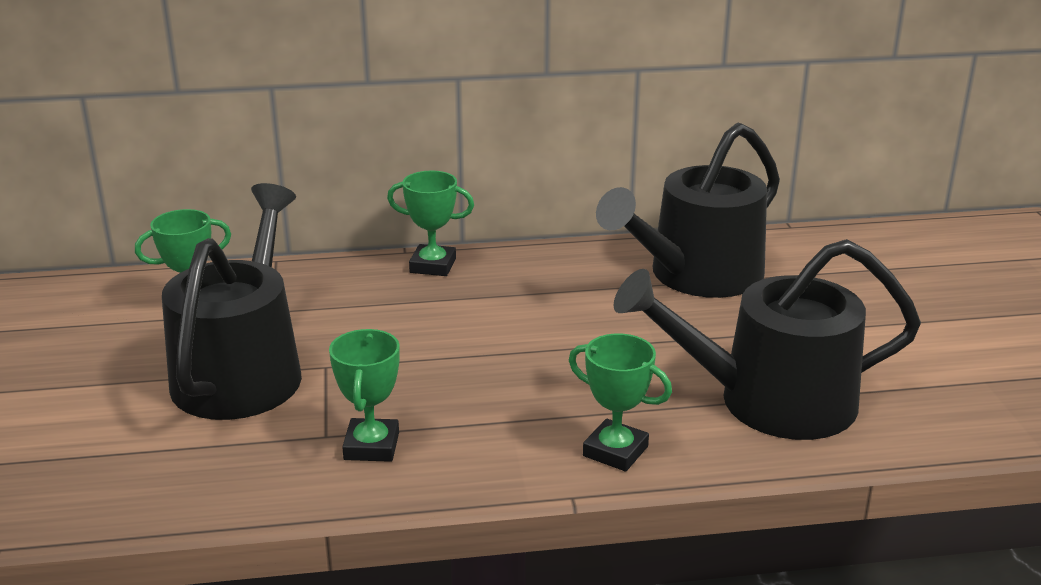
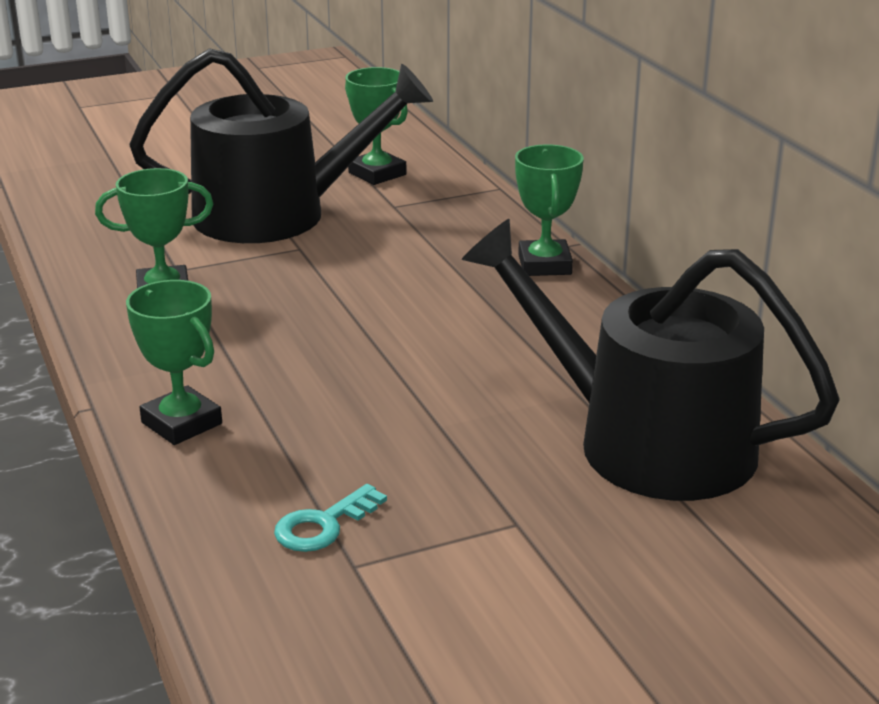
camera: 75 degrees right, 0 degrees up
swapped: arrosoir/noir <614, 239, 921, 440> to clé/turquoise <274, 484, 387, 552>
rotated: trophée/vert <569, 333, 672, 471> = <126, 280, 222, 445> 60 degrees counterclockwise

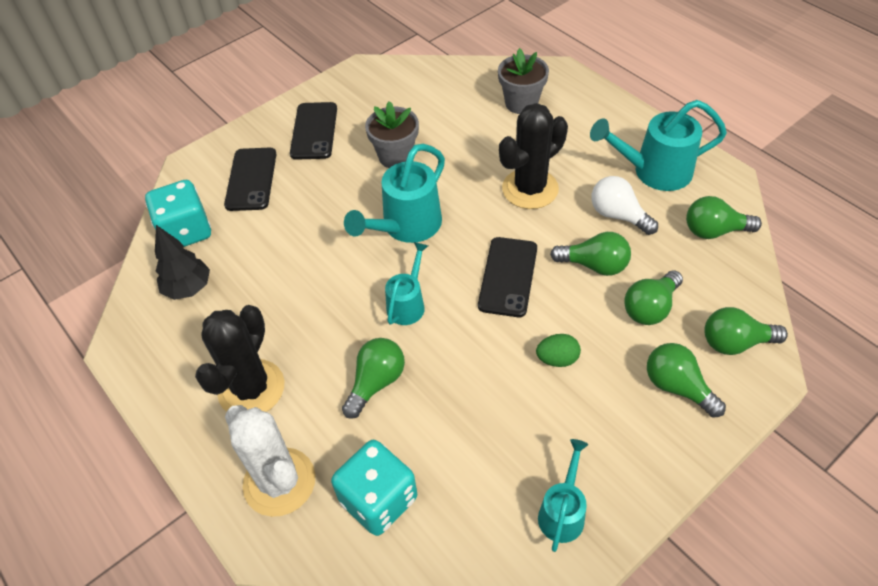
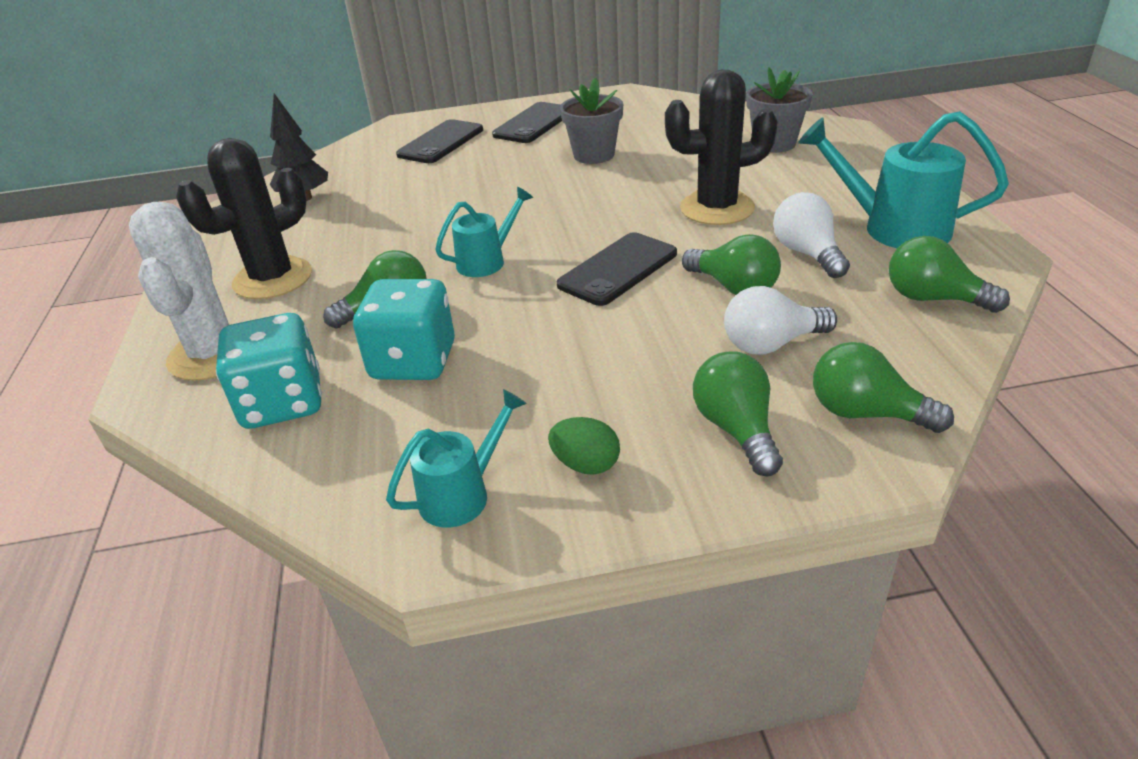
camera: 30 degrees right, 15 degrees down
gone: arrosoir/turquoise <344, 144, 445, 243>
shifted: dé/turquoise <145, 180, 211, 247> to <353, 279, 455, 380>; œuf/vert <536, 334, 581, 367> to <548, 417, 620, 475>
repainted: ampoule/vert <624, 271, 683, 325> to ampoule/blanc <724, 286, 837, 355>

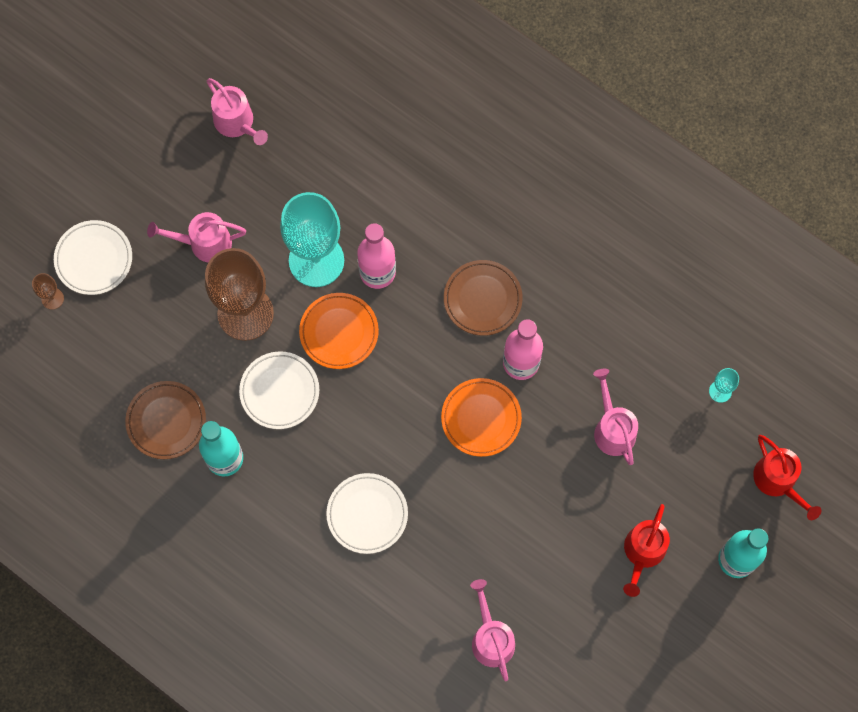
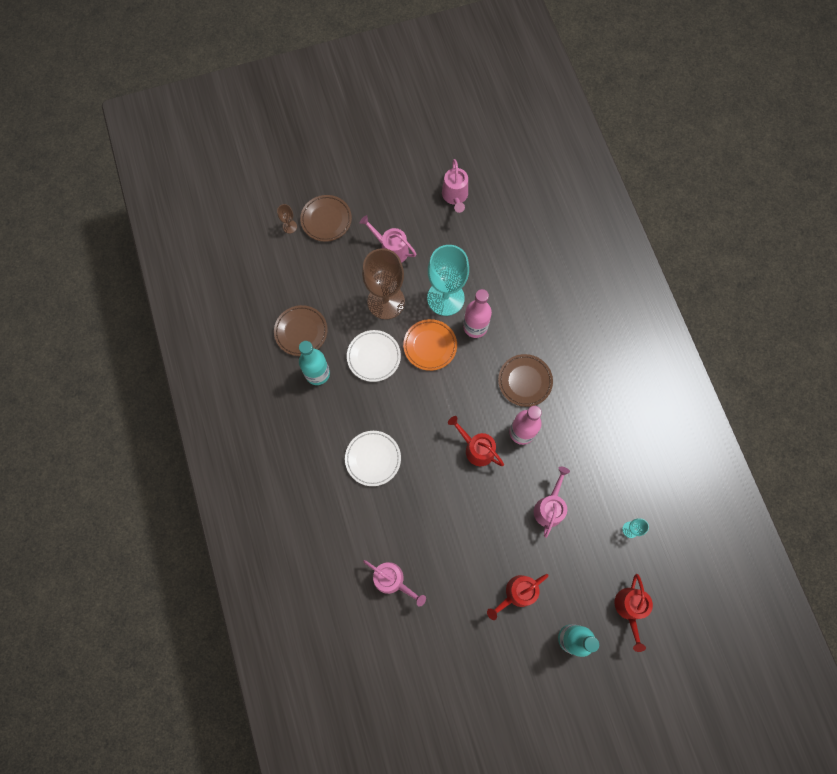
camera: 35 degrees right, 0 degrees up
swapped: assiette/orange <441, 378, 522, 457> to arrosoir/rouge <448, 416, 504, 466>
repainted: assiette/blanc <54, 220, 132, 295> to assiette/marron <300, 195, 352, 242>
rotated: arrosoir/rose <470, 579, 515, 681> = <363, 560, 426, 607> 105 degrees clockwise

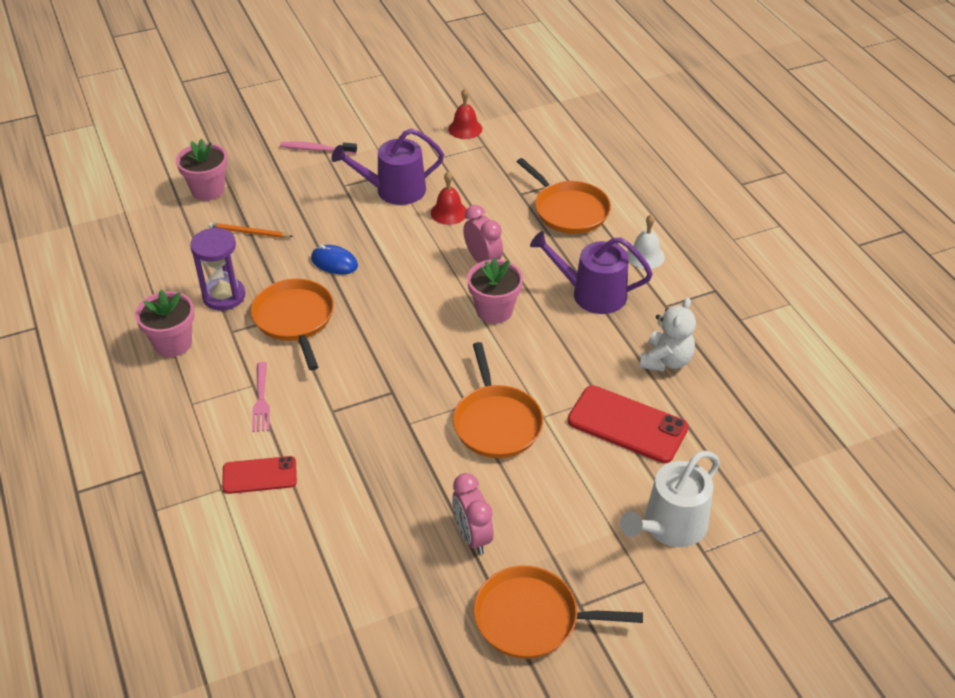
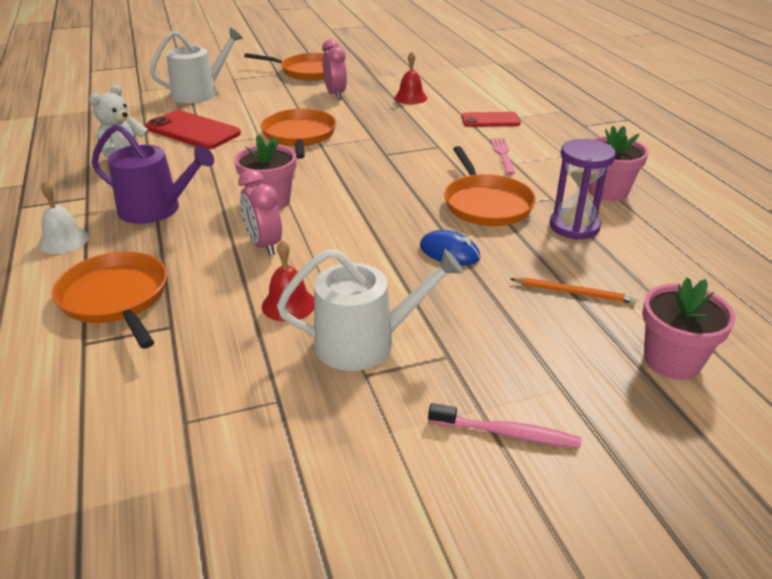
camera: 175 degrees left, 10 degrees down
shifted: cloche/rouge <448, 89, 482, 139> to <394, 52, 427, 104>
repainted: arrosoir/violet <331, 128, 444, 205> to arrosoir/blanc <277, 249, 463, 371>

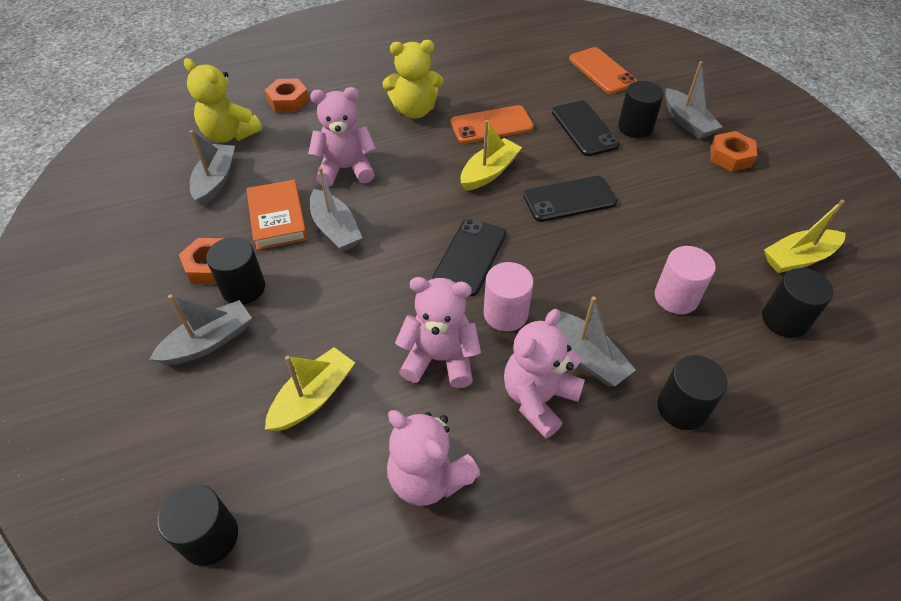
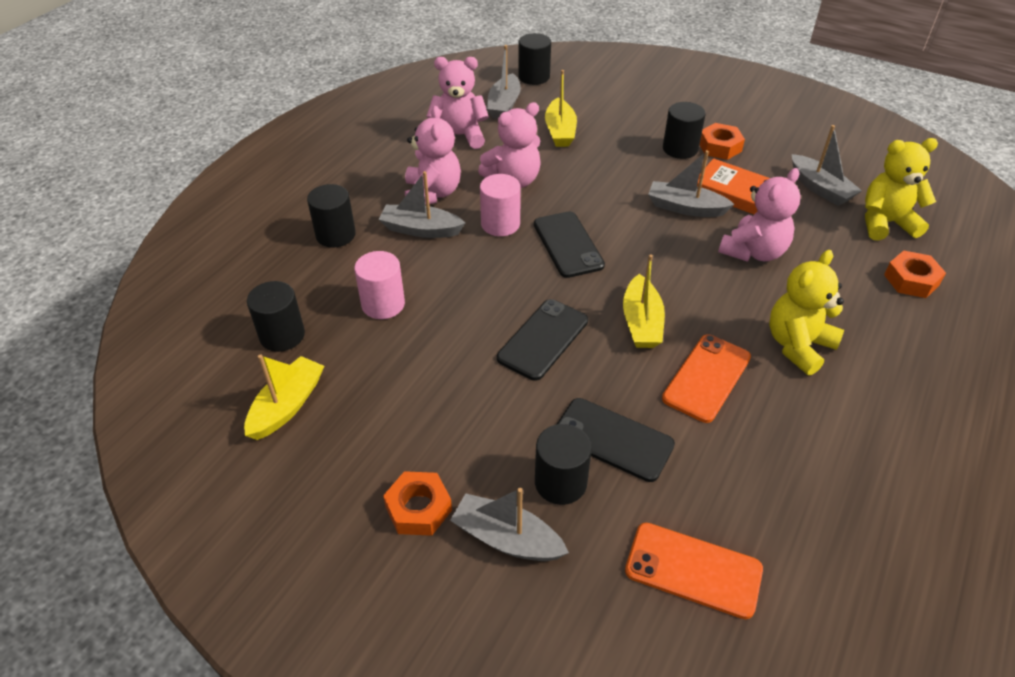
camera: 140 degrees right, 5 degrees down
shifted: bateau/gris <150, 295, 252, 365> to <486, 45, 521, 119>

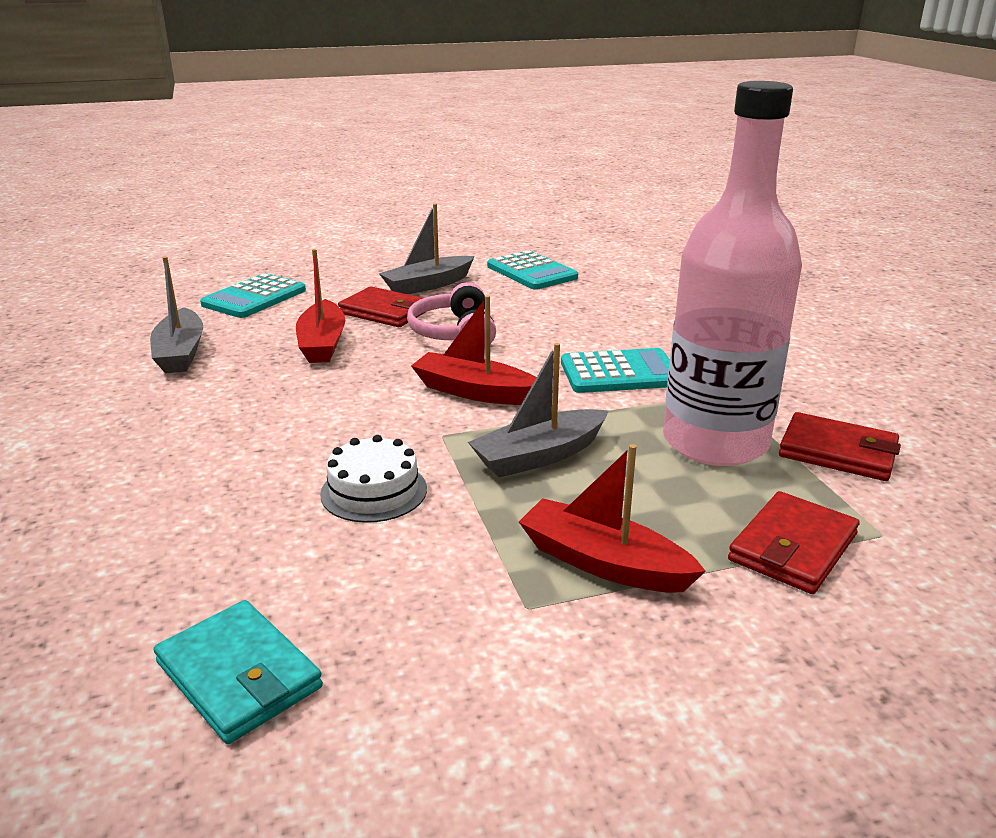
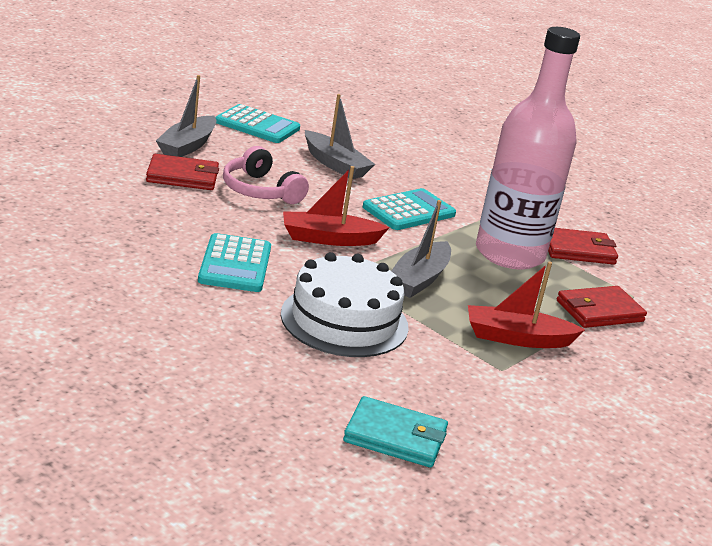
camera: 35 degrees left, 0 degrees up
gone: bateau/rouge <296, 249, 345, 363>
shifted: calculatrice/turquoise <200, 273, 306, 318> to <198, 233, 271, 292>; bateau/gris <150, 256, 203, 373> to <305, 94, 375, 179>
rotated: portefeuille/rouge <728, 491, 860, 594> = <557, 286, 647, 328> 60 degrees clockwise
scaled: gâteau/blanc <320, 435, 427, 523> = <281, 252, 408, 357> x1.69

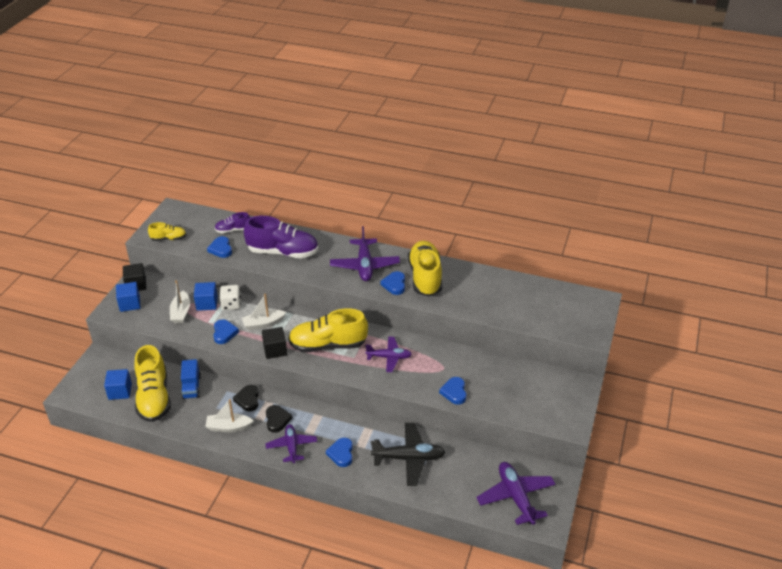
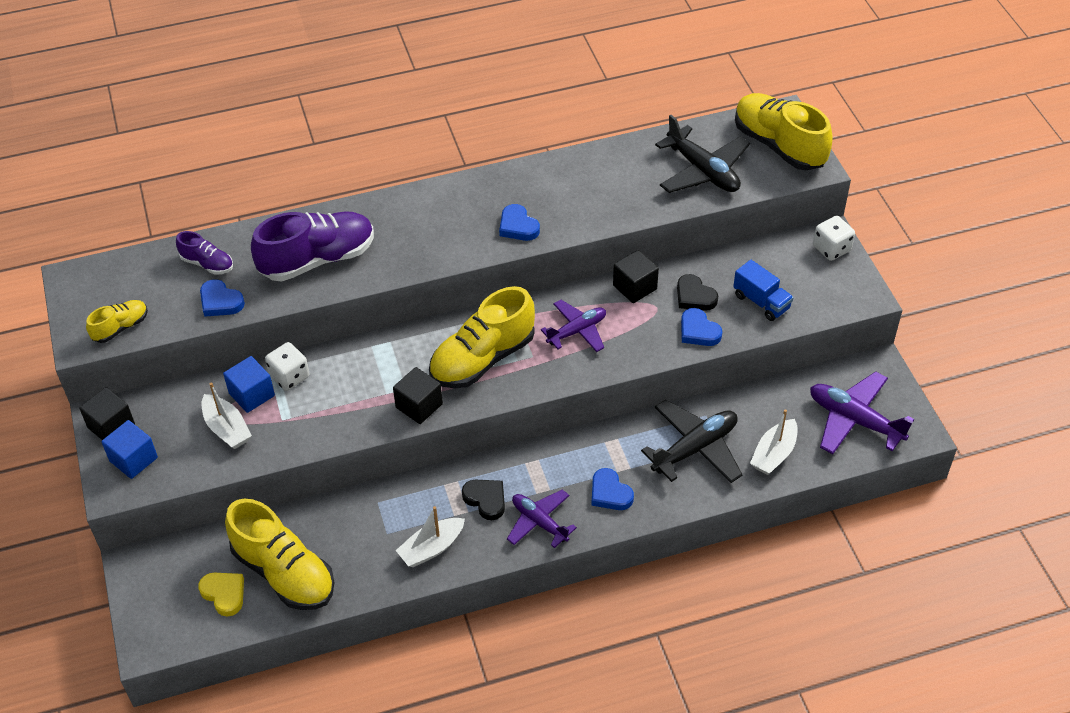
camera: 35 degrees left, 10 degrees up
gone: cœur/bleu <213, 319, 239, 344>; avion/violet <330, 226, 400, 281>
new: cube/noir <613, 250, 659, 303>; avion/noir <655, 115, 750, 193>; dé/blanc <813, 216, 855, 261>
shifted: cœur/noir <233, 385, 259, 411> to <677, 274, 718, 311>; camion/bleu <181, 359, 201, 399> to <733, 260, 794, 321>; chaussure/jaune <408, 241, 442, 296> to <735, 93, 833, 170>; bateau/blanc <242, 294, 286, 330> to <750, 409, 798, 475>
swapped: cube/bleu <104, 369, 132, 400> to cœur/jaune <198, 573, 244, 617>
rotated: chaussure/violet <215, 212, 250, 233> = <176, 231, 233, 274> 105 degrees counterclockwise

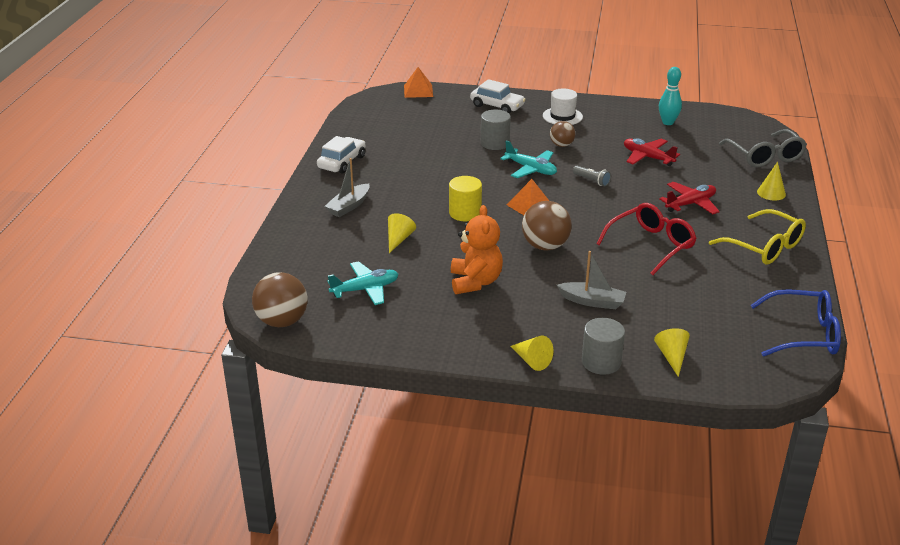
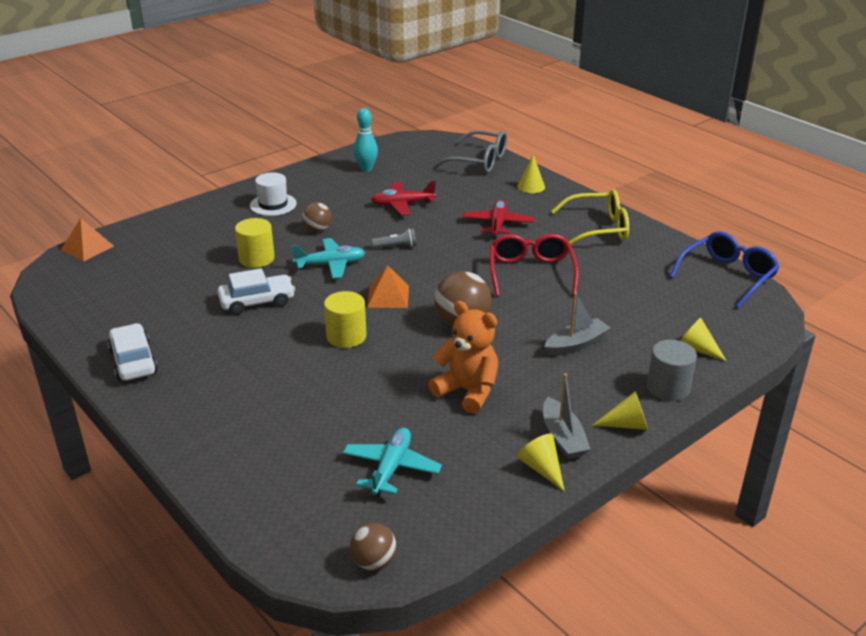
camera: 50 degrees left, 0 degrees up
shifted: voiture/blanc <470, 79, 526, 113> to <217, 268, 295, 315>; cône/jaune <388, 213, 416, 253> to <517, 434, 565, 491>; bateau/gris <325, 158, 370, 217> to <543, 373, 591, 459>
repainted: cylindre/gris <481, 109, 511, 150> to cylindre/jaune <235, 218, 275, 268>
scaled: balle/marron <252, 272, 308, 327> = <350, 523, 396, 571> x0.60

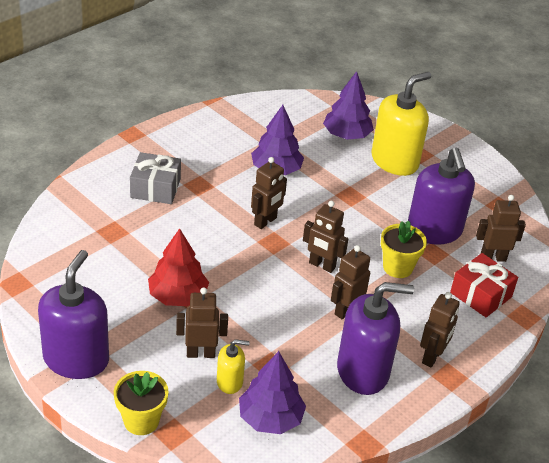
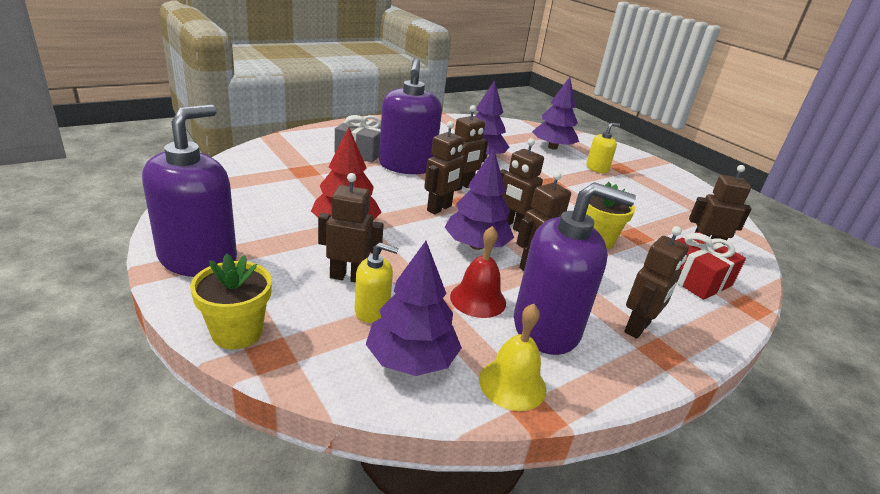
camera: 10 degrees right, 10 degrees down
new: robot/marron <424, 121, 465, 214>; arbre/violet <444, 149, 514, 250>; cloche/rouge <450, 226, 506, 318>; cloche/jaune <479, 304, 546, 411>
shifted: distributeur de savon/violet <408, 148, 475, 244> to <379, 58, 442, 174>
scaled: distributeur de savon/jaune <371, 72, 431, 176> = <586, 123, 620, 173> x0.49

